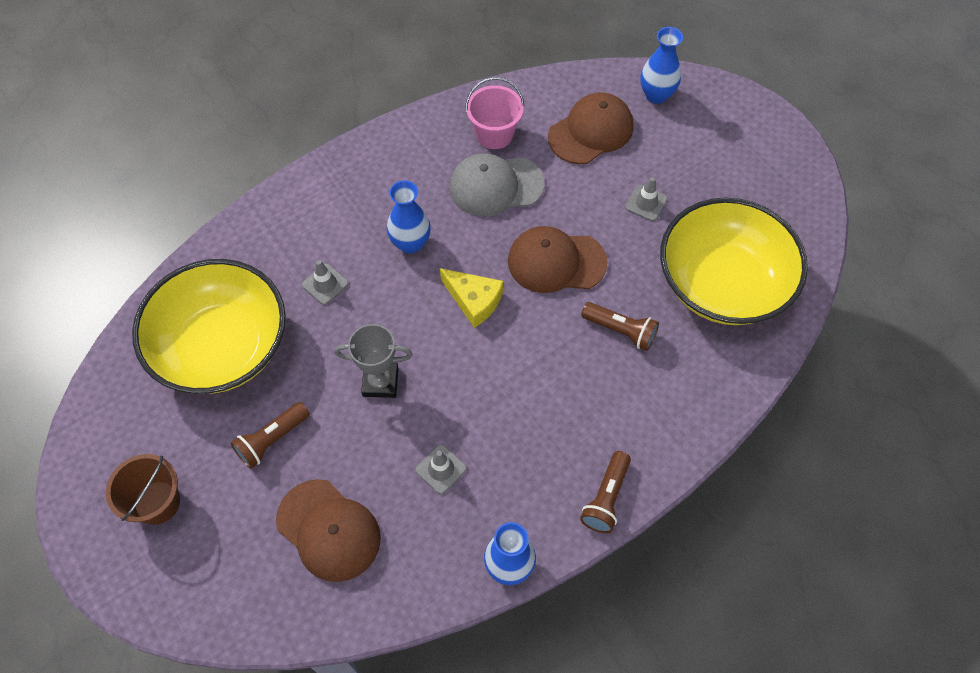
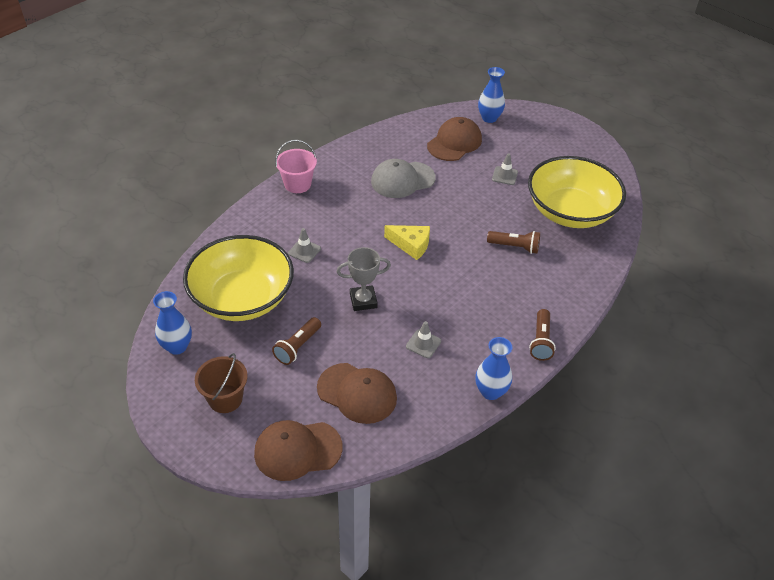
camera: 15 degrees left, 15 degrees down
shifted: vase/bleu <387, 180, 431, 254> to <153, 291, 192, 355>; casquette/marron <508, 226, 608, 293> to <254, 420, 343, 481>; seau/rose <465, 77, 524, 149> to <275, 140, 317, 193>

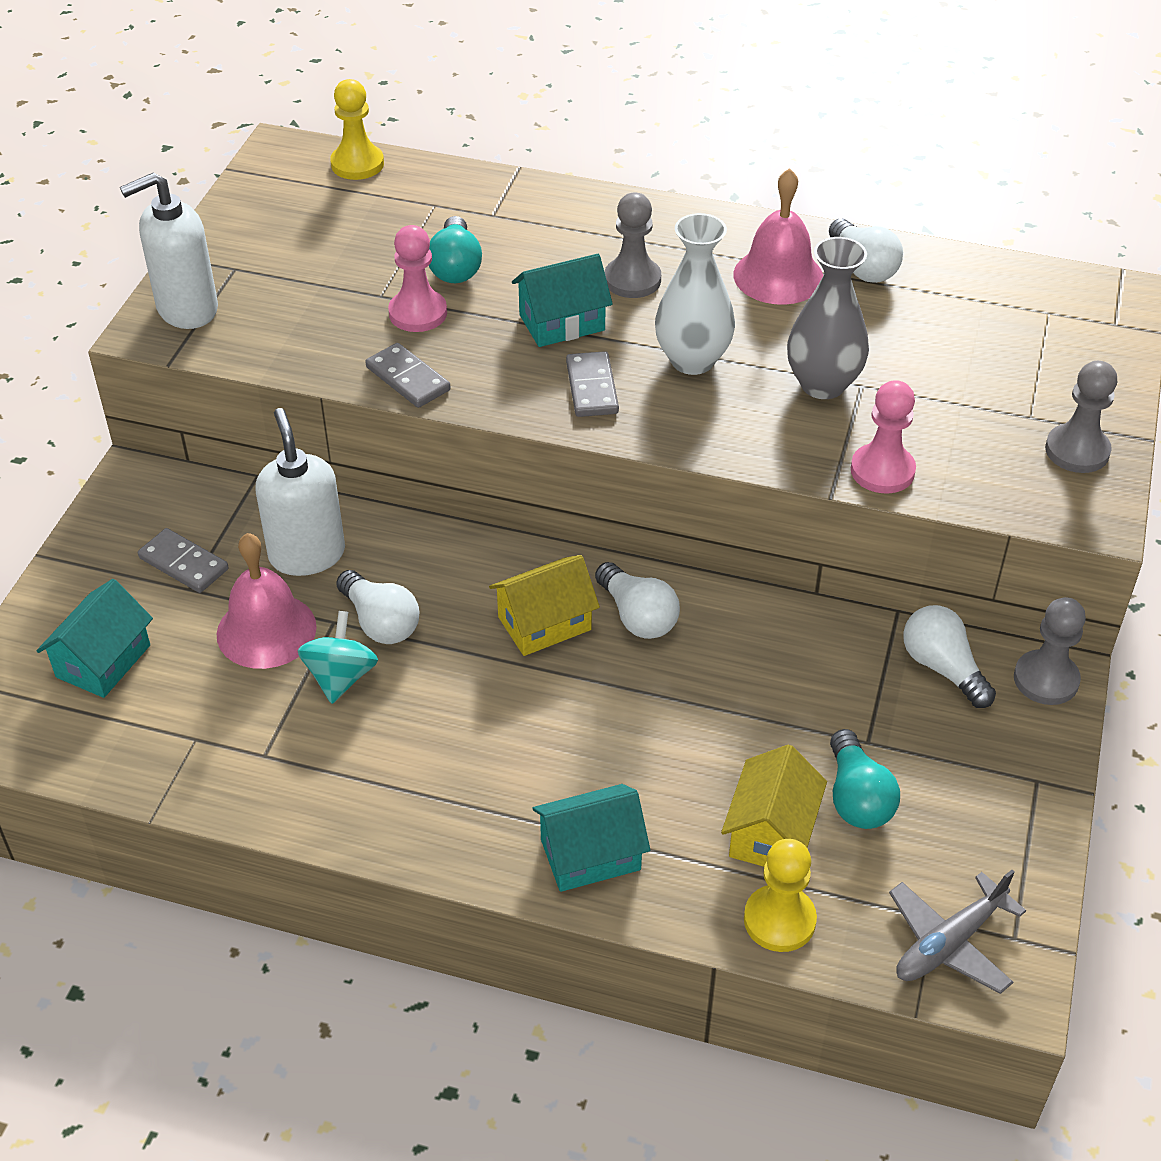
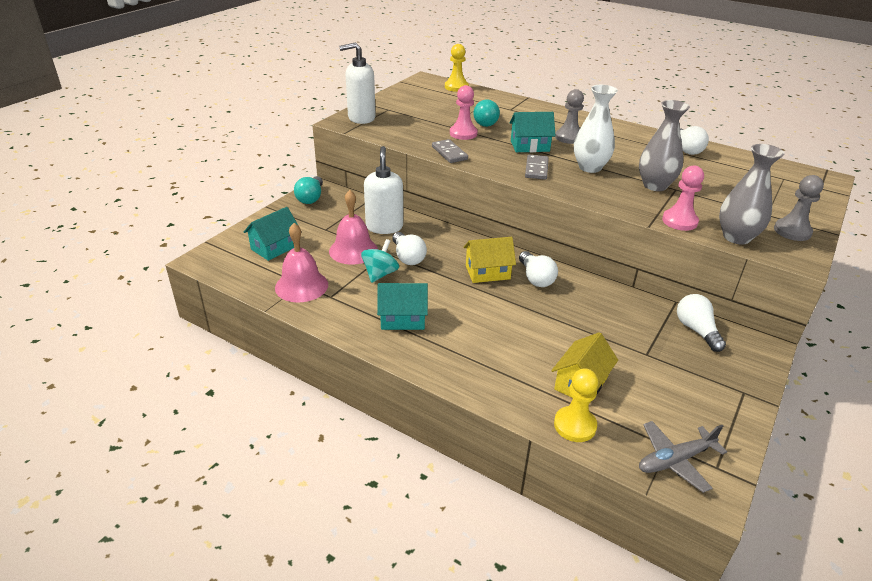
camera: 15 degrees right, 10 degrees down
gone: domino/gris <138, 528, 229, 593>; pion/gris <1014, 597, 1086, 705>
new: vase/gris <719, 144, 784, 245>
shifted: cloche/rose <733, 168, 823, 305> to <275, 223, 328, 303>; ampoule/turquoise <830, 729, 900, 829> to <294, 176, 323, 204>; maison/turquoise <532, 784, 650, 892> to <377, 283, 428, 330>

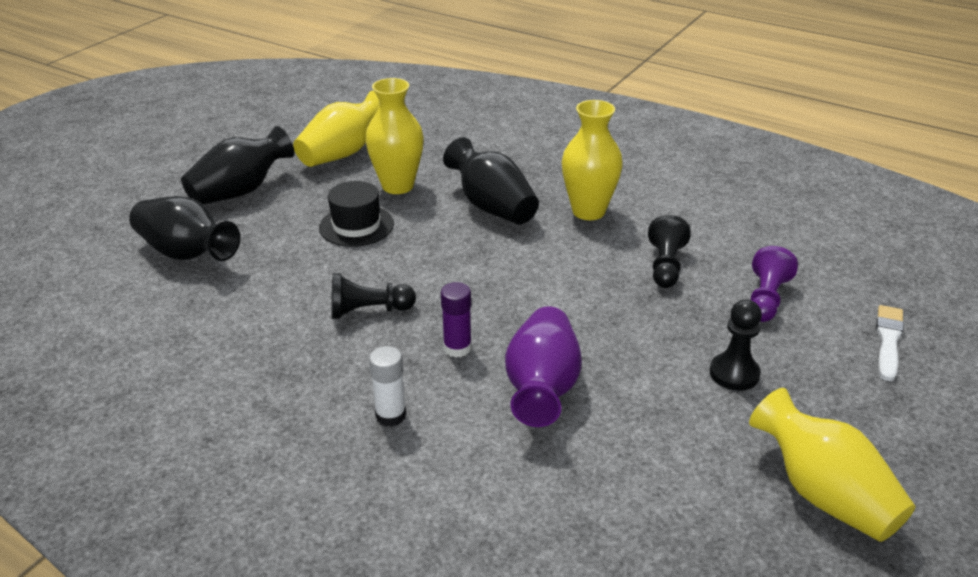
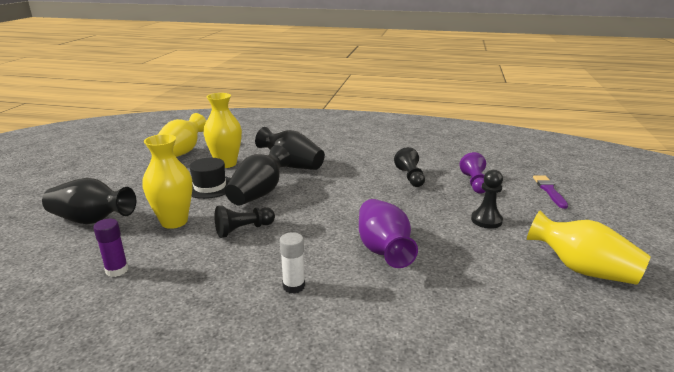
camera: 20 degrees left, 10 degrees down
shifted: bâton de colle/violet <441, 282, 472, 358> to <93, 219, 128, 277>; vase/jaune <562, 100, 623, 220> to <142, 134, 192, 229>; vase/noir <181, 126, 295, 204> to <225, 145, 291, 206>
repainted: pinceau/blanc <876, 305, 904, 381> to pinceau/violet <533, 175, 568, 209>

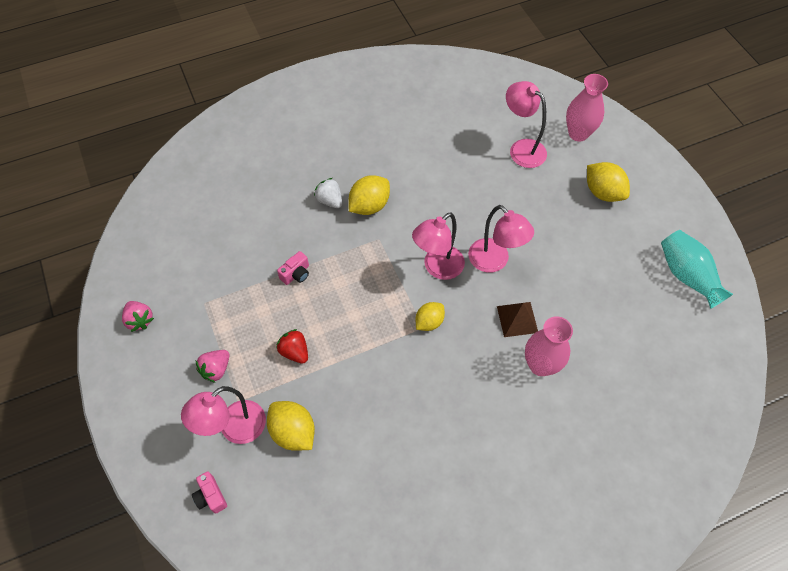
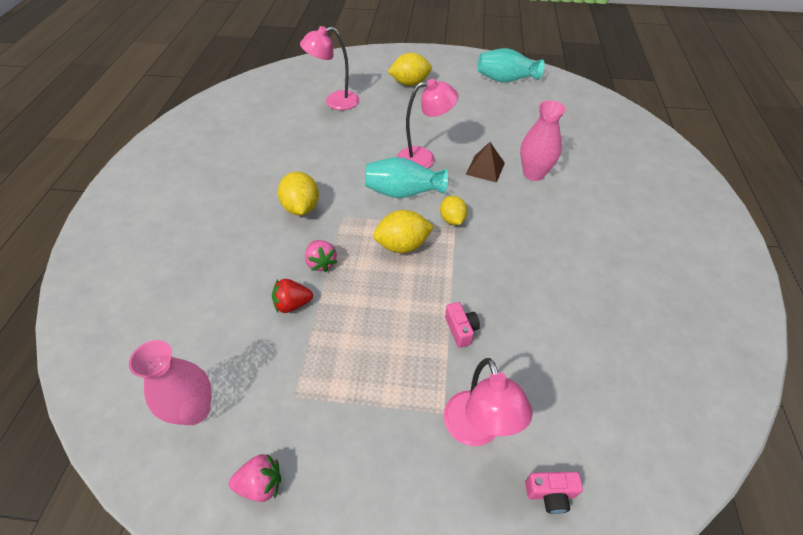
camera: 60 degrees left, 10 degrees down
gone: fraise/blanc <314, 178, 342, 208>
shifted: vase/rose <566, 74, 608, 142> to <129, 340, 212, 425>; fraise/rouge <276, 329, 308, 364> to <272, 279, 313, 313>; fraise/rose <196, 350, 230, 383> to <305, 240, 338, 272>; citron/jaune <267, 401, 315, 451> to <373, 210, 434, 253>; appareil photo/rose <277, 251, 309, 285> to <445, 302, 480, 348>
swapped: lampe/rose <412, 212, 465, 280> to vase/turquoise <365, 157, 448, 198>

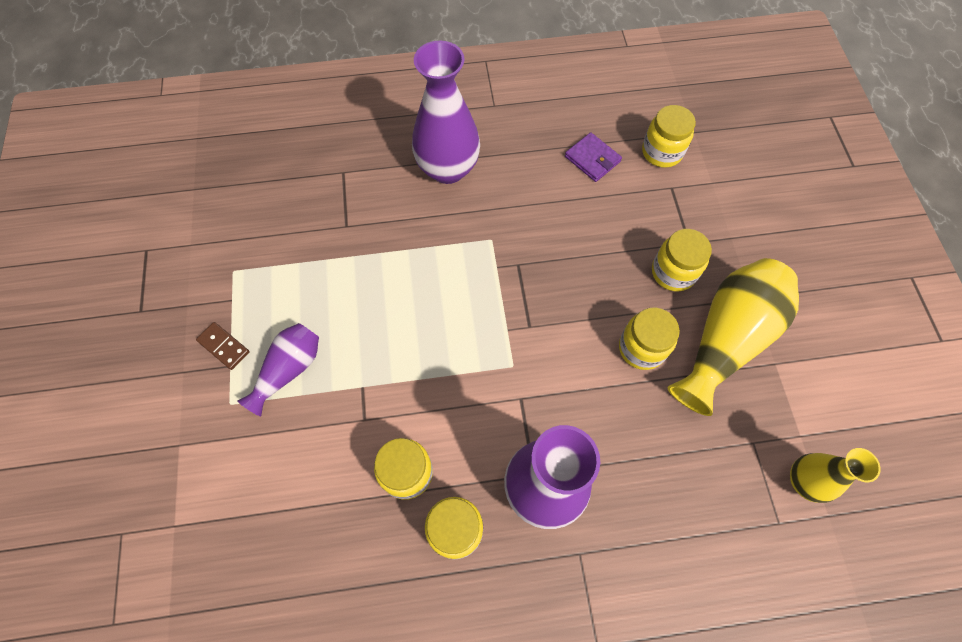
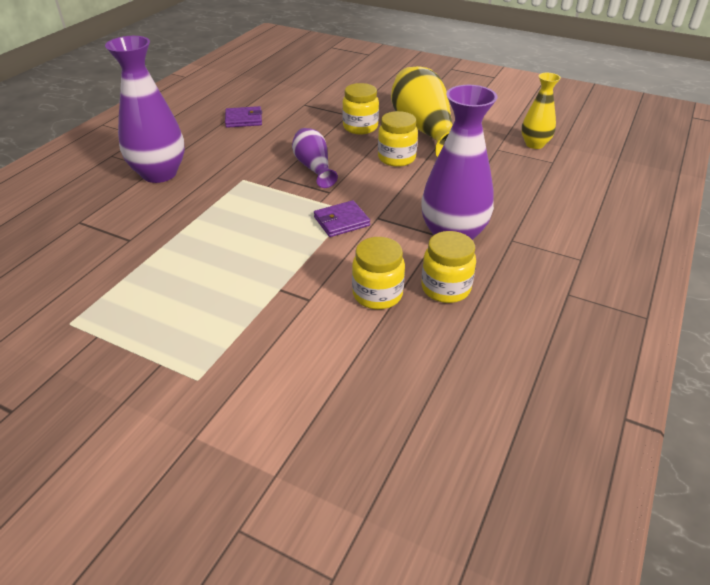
camera: 55 degrees left, 25 degrees down
gone: domino/marron <196, 322, 249, 370>; bocal/jaune <642, 105, 696, 168>
new: portefeuille/violet <314, 200, 370, 237>
shifted: vase/violet <237, 323, 319, 416> to <292, 128, 338, 188>

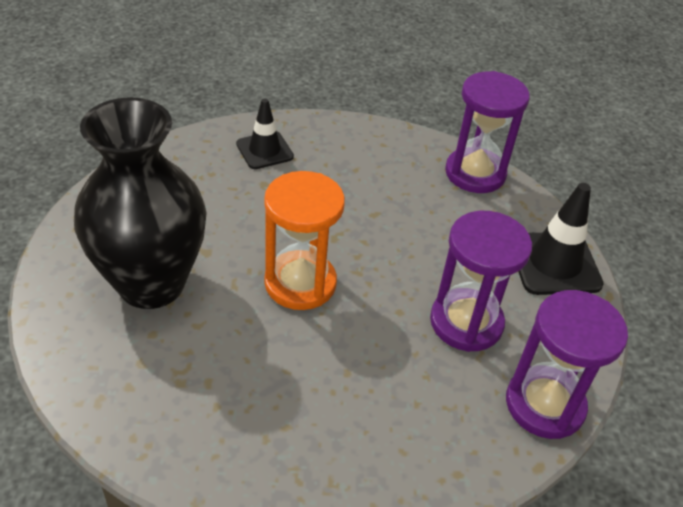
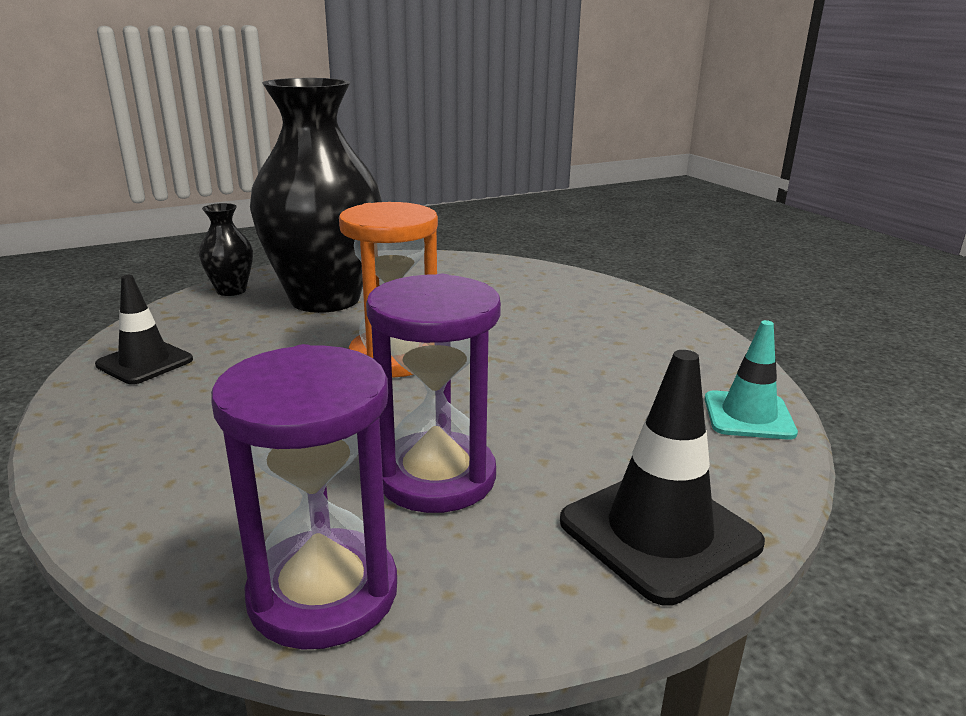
camera: 65 degrees right, 20 degrees down
new: vase/noir <199, 203, 253, 296>
shifted: cône de chantier/noir <236, 98, 294, 169> to <95, 275, 193, 384>
swapped: sablier/violet <445, 71, 530, 193> to cône de chantier/turquoise <704, 320, 798, 440>

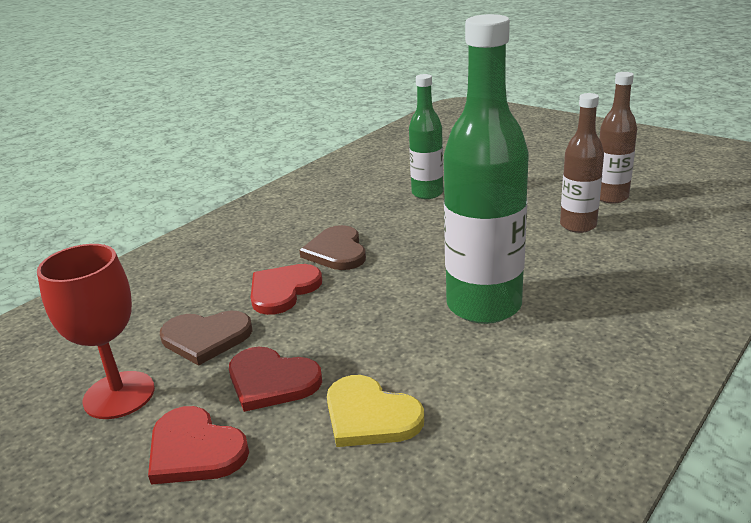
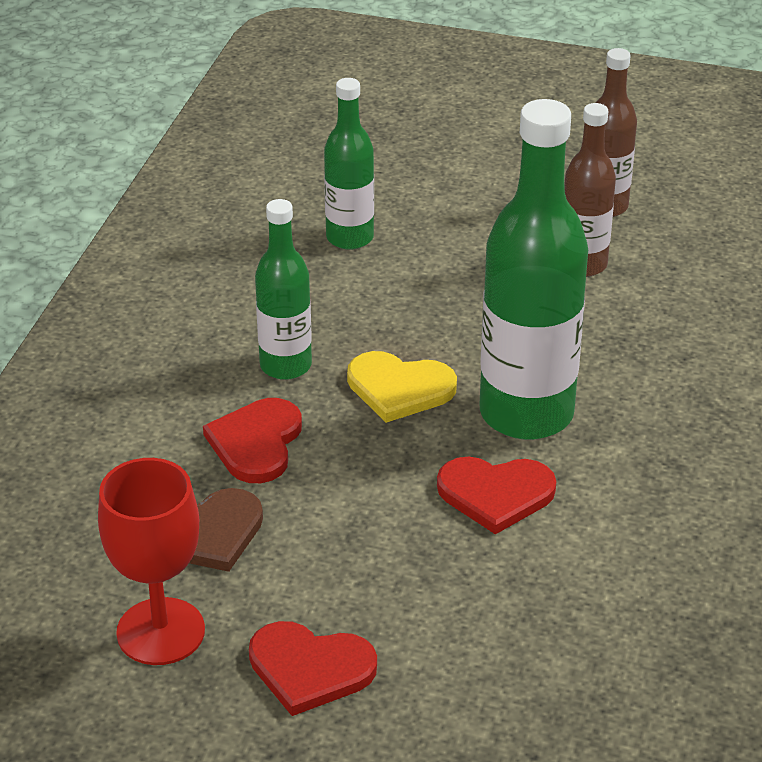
camera: 25 degrees left, 10 degrees up
shifted: cœur/jaune <327, 375, 424, 447> to <347, 351, 457, 423>; cœur/rouge <229, 347, 322, 412> to <437, 457, 556, 534>
swapped: cœur/marron <299, 225, 366, 270> to bouteille/vert <255, 199, 312, 380>

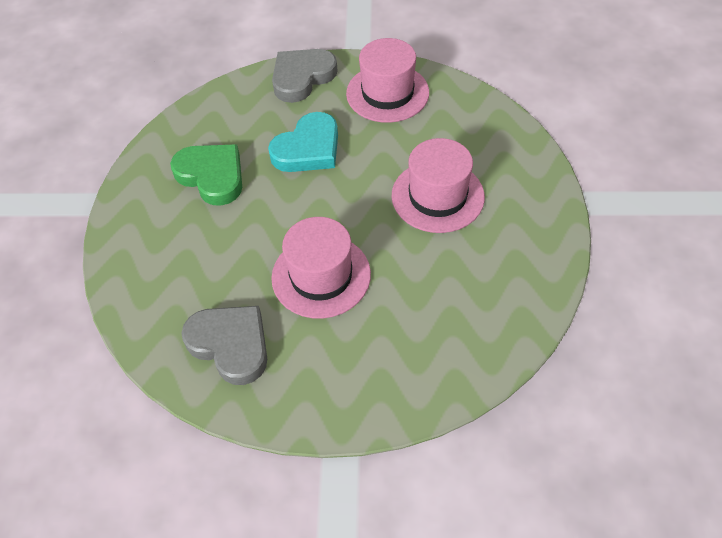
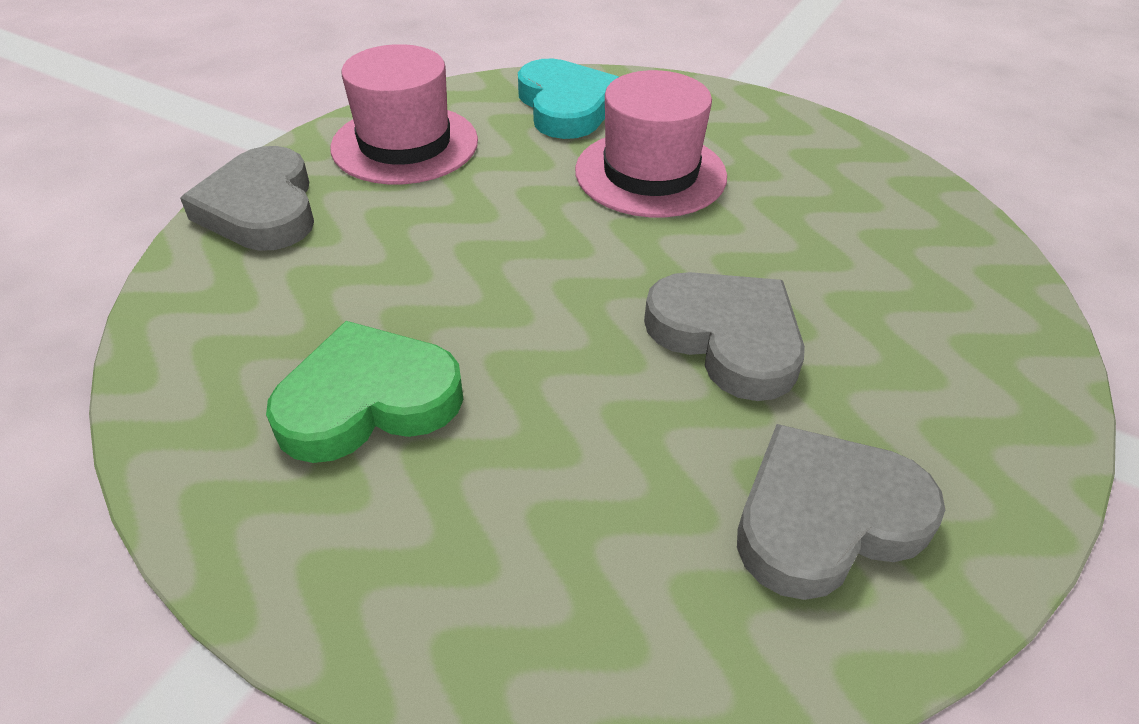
camera: 65 degrees left, 10 degrees down
shifted: cœur/turquoise <268, 112, 338, 172> to <518, 58, 619, 139>
swapped: chapeau/rose <271, 217, 371, 319> to cœur/gris <644, 272, 805, 401>

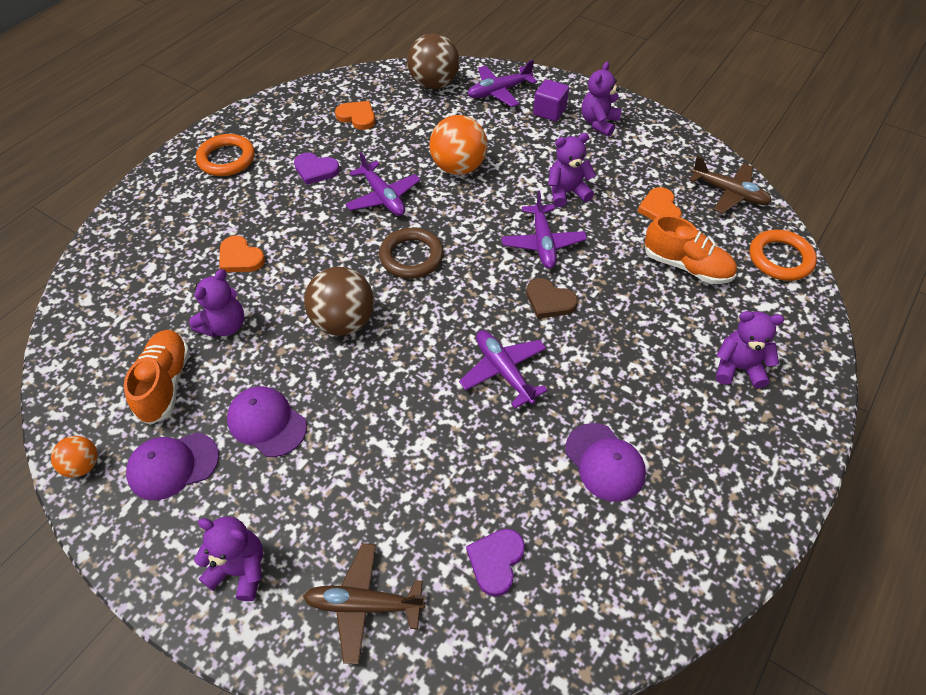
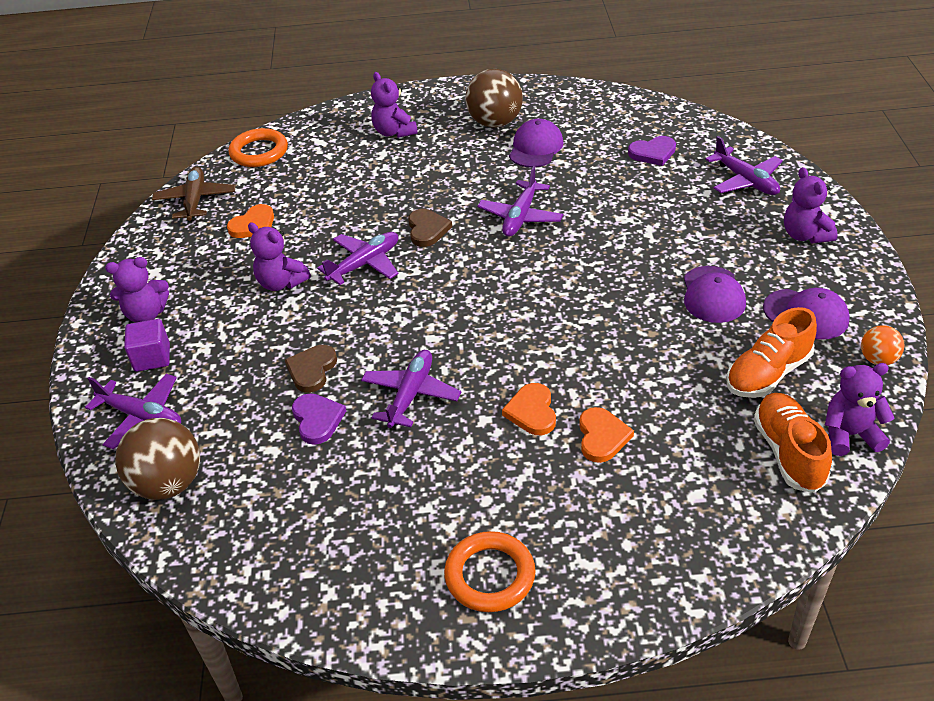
camera: 125 degrees left, 10 degrees down
gone: anneau/marron <379, 228, 444, 279>
shifted: cœur/violet <294, 153, 340, 185> to <292, 393, 346, 445>; balle/marron <304, 267, 374, 336> to <465, 69, 523, 128>; cœur/orange <335, 101, 375, 130> to <502, 383, 556, 435>; chaussure/orange <645, 215, 737, 284> to <754, 393, 832, 493>; ours en peluche/violet <189, 269, 244, 337> to <825, 363, 894, 456>
swapped: balle/orange <429, 115, 487, 175> to cœur/marron <285, 345, 337, 393>
repainted: avion/marron <303, 543, 425, 665> to avion/violet <705, 136, 783, 195>

